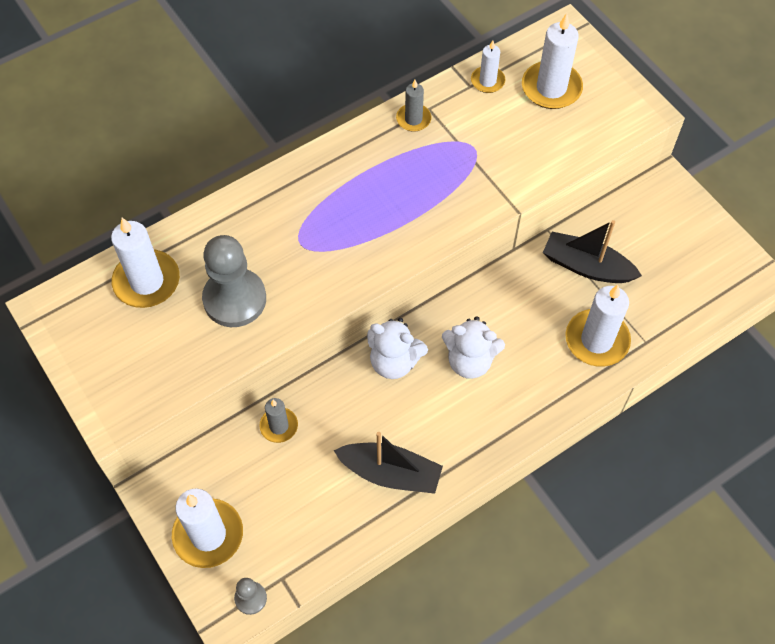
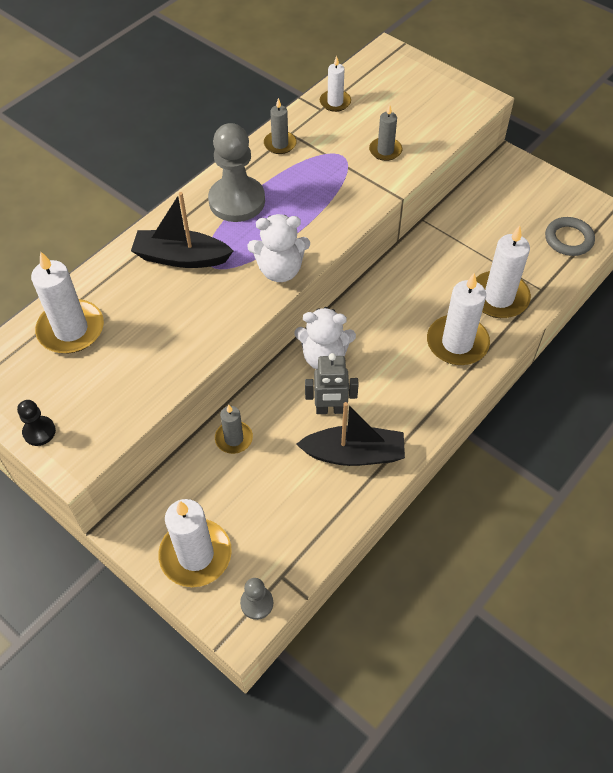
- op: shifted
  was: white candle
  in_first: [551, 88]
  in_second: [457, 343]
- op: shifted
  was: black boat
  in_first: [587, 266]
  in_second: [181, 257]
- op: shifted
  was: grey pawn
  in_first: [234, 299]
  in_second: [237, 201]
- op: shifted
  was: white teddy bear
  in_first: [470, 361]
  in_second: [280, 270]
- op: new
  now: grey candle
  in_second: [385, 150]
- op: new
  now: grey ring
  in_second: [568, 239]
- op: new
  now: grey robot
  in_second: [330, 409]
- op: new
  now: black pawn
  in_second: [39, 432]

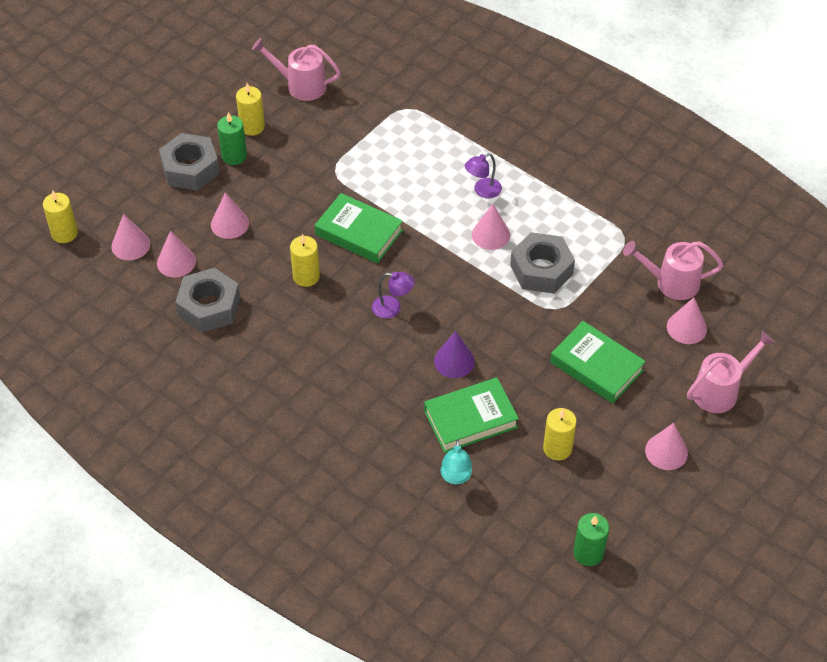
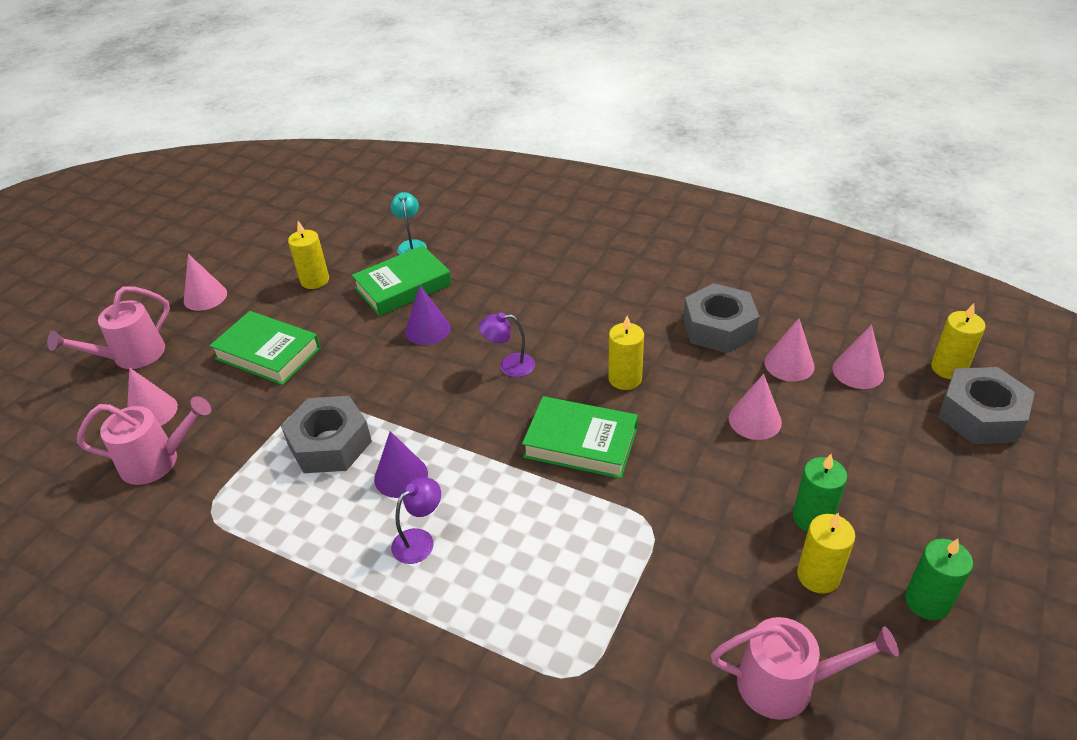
- op: shifted
  was: grey nut
  in_first: [190, 169]
  in_second: [980, 415]
- op: repainted
  was: pink cone
  now: purple cone
  in_first: [491, 235]
  in_second: [401, 476]
- op: shifted
  was: green candle
  in_first: [588, 553]
  in_second: [927, 601]

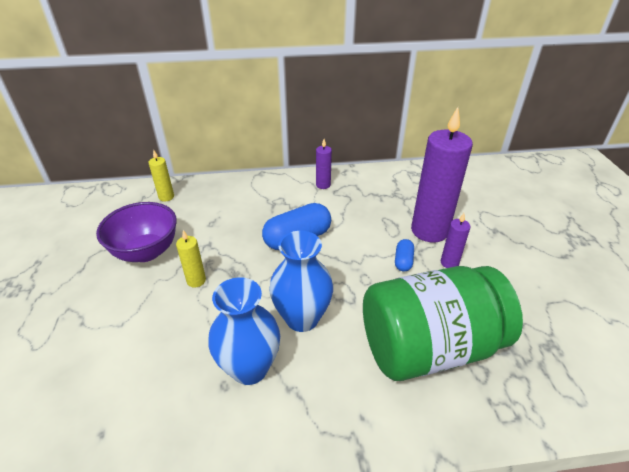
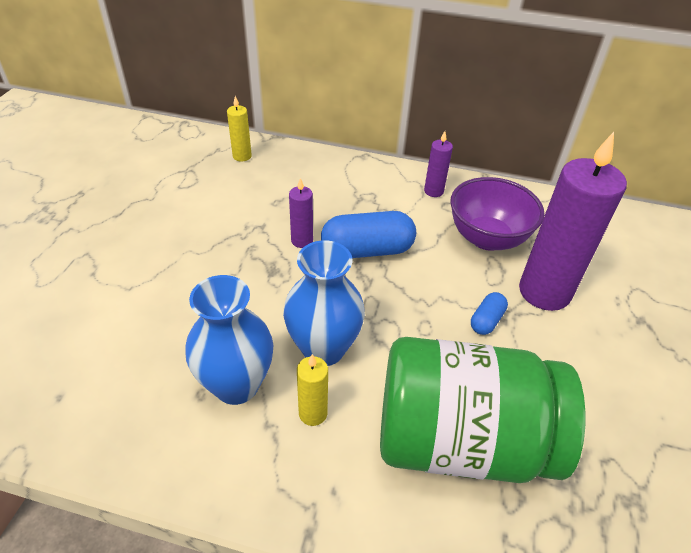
- op: shifted
  was: purple bowl
  in_first: [146, 252]
  in_second: [487, 238]
- op: shifted
  was: purple candle
  in_first: [449, 263]
  in_second: [302, 241]
- op: shifted
  was: yellow candle
  in_first: [196, 280]
  in_second: [313, 413]

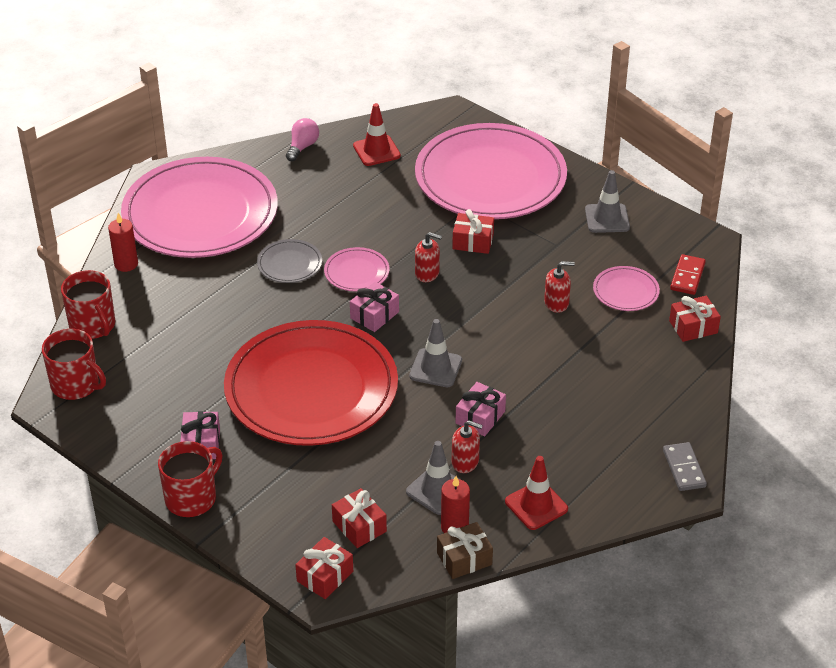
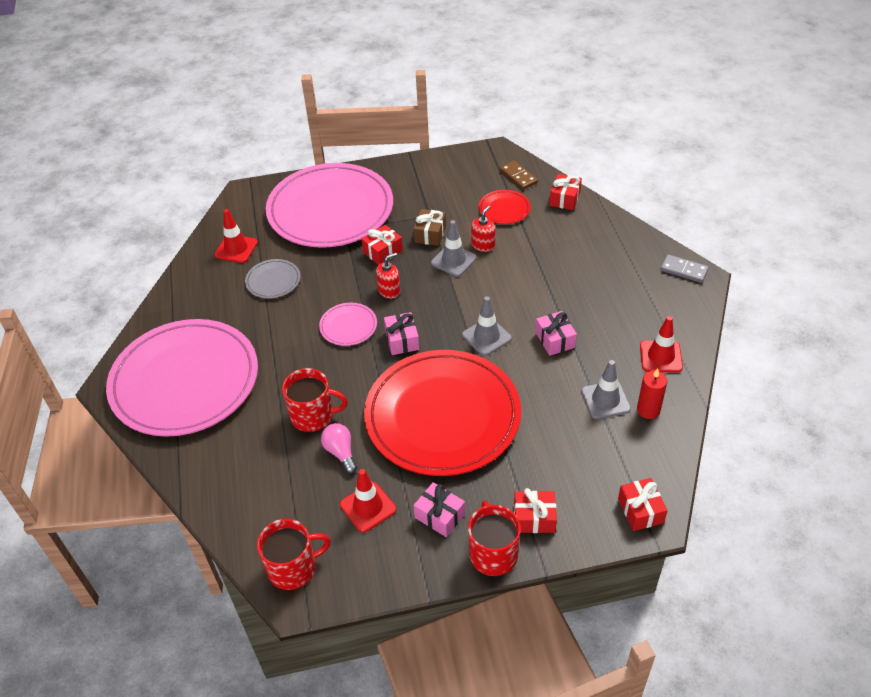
- op: shifted
  was: pink light bulb
  in_first: [302, 147]
  in_second: [340, 452]
- op: shifted
  was: grey traffic cone
  in_first: [607, 218]
  in_second: [453, 260]
- op: gone
  was: red candle
  in_first: [126, 264]
- op: shifted
  was: grey plate
  in_first: [289, 264]
  in_second: [273, 281]
- op: repainted
  was: red domino
  now: brown domino
  in_first: [687, 276]
  in_second: [518, 177]
- op: repainted
  was: pink plate
  now: red plate
  in_first: [625, 291]
  in_second: [504, 209]
- op: shifted
  was: red mug
  in_first: [93, 325]
  in_second: [313, 416]
- op: gone
  was: red soap dispenser
  in_first: [465, 462]
- op: shifted
  was: red gift
  in_first: [359, 526]
  in_second: [534, 518]
- op: shifted
  was: brown gift
  in_first: [464, 559]
  in_second: [430, 234]
- op: new
  now: red traffic cone
  in_second: [368, 507]

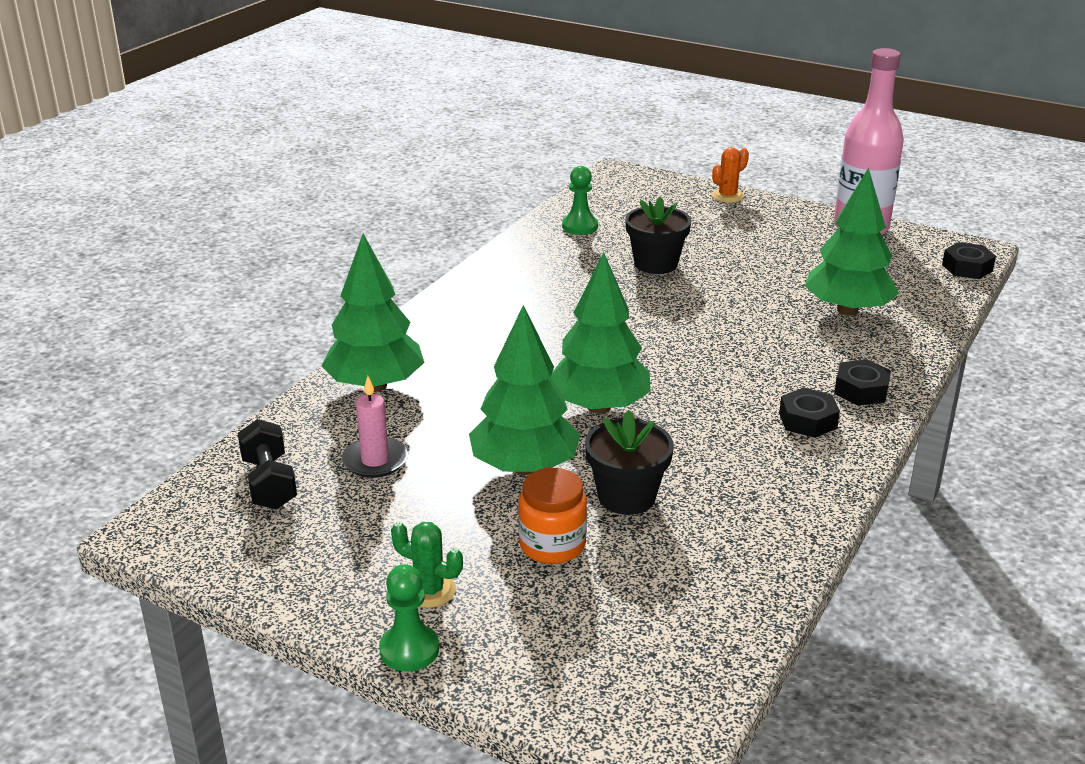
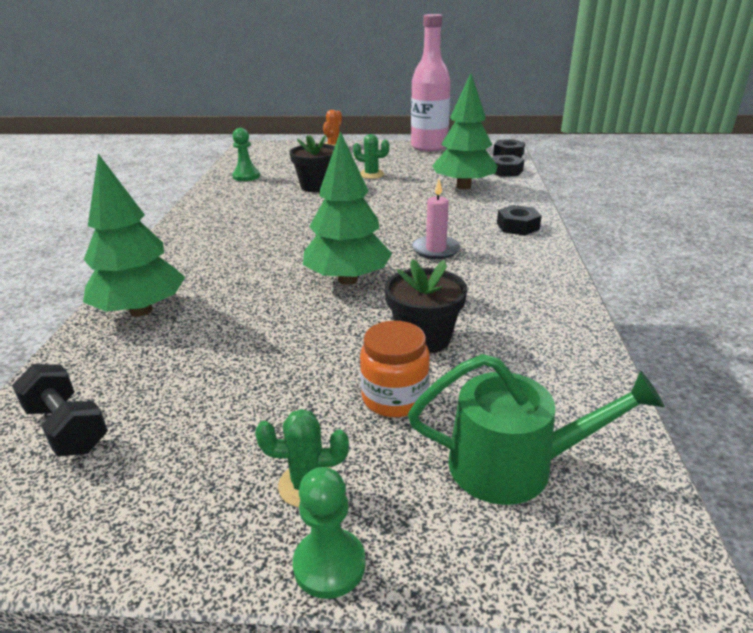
- op: gone
  was: green tree
  in_first: [524, 467]
- op: shifted
  was: pink candle
  in_first: [375, 461]
  in_second: [436, 250]
- op: shifted
  was: black nut
  in_first: [807, 420]
  in_second: [505, 171]
- op: new
  now: green cactus
  in_second: [371, 174]
- op: new
  now: green watering can
  in_second: [513, 465]

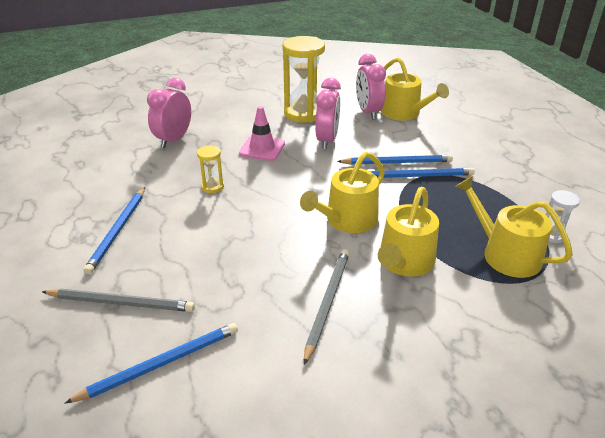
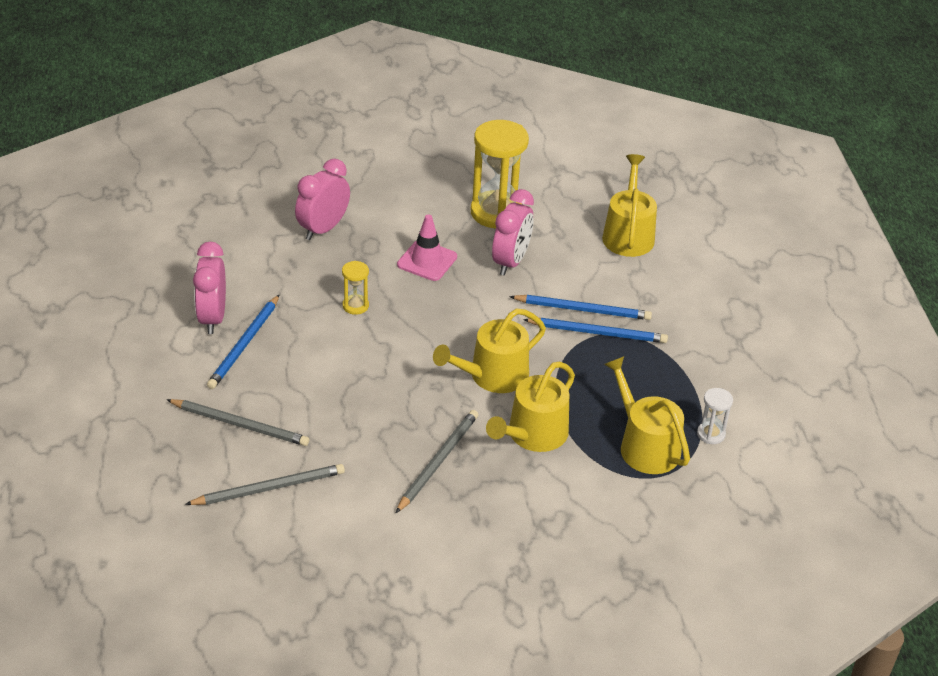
- op: shifted
  was: pink clock
  in_first: [368, 112]
  in_second: [212, 318]
- op: rotated
  was: yellow watering can
  in_first: [404, 113]
  in_second: [628, 234]
  clockwise: -150
- op: repainted
  was: blue pencil
  now: grey pencil
  in_first: [161, 364]
  in_second: [269, 488]

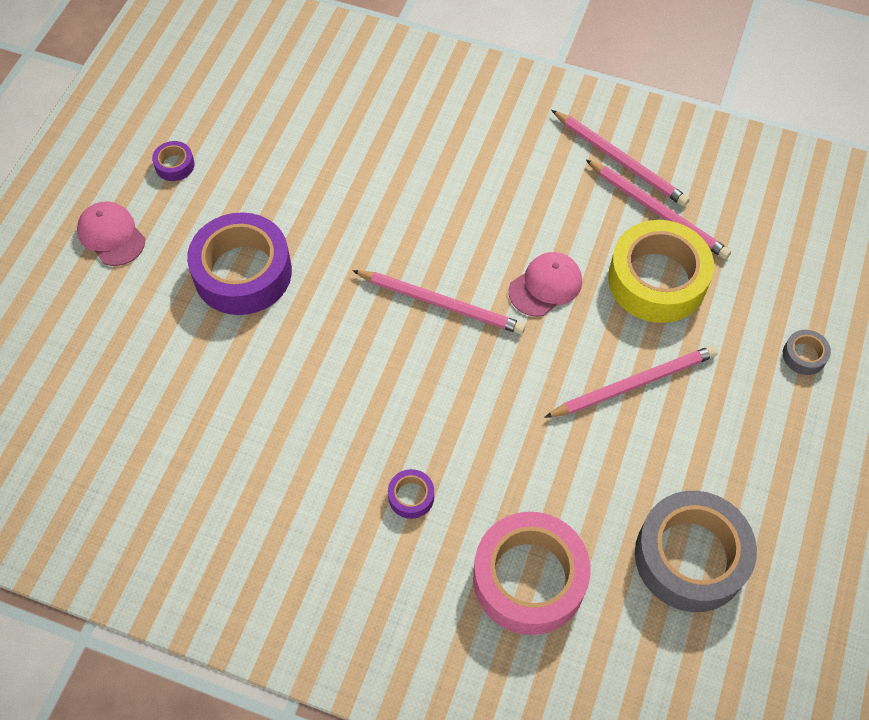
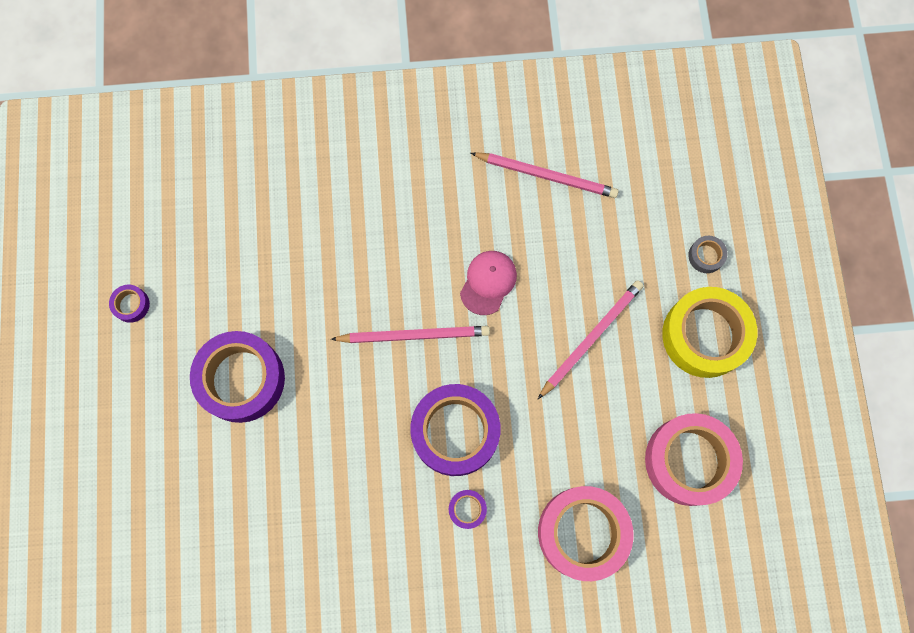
- op: gone
  was: pink pencil
  in_first: [620, 161]
- op: gone
  was: pink cap
  in_first: [111, 235]
- op: shifted
  was: yellow tape
  in_first: [657, 280]
  in_second: [704, 335]
- op: repainted
  was: grey tape
  now: pink tape
  in_first: [690, 557]
  in_second: [689, 461]
- op: new
  now: purple tape
  in_second: [455, 431]

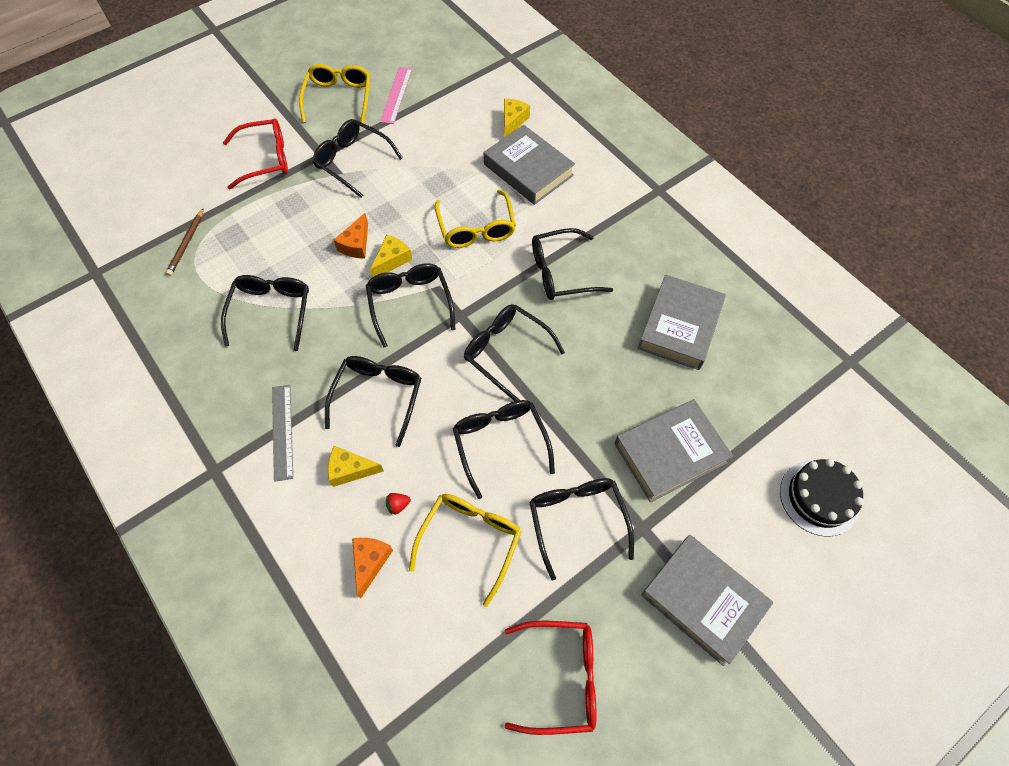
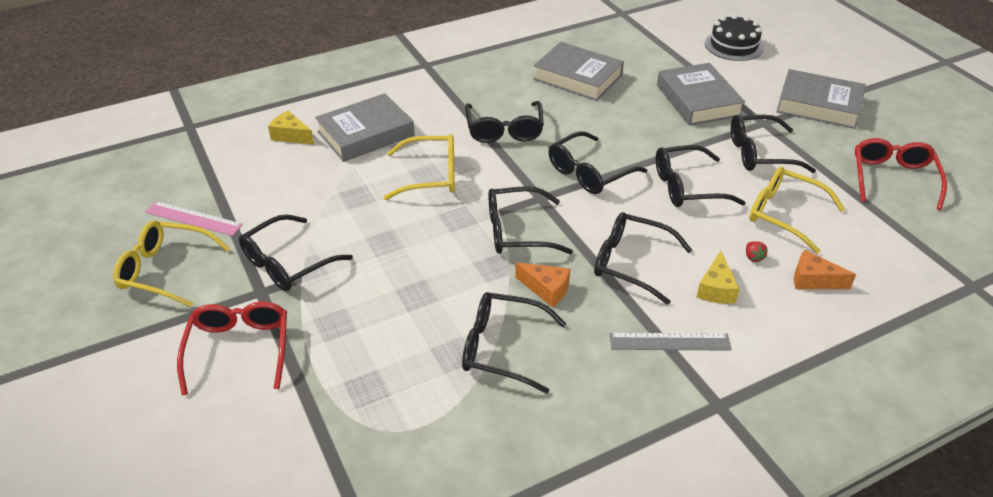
- op: gone
  was: brown pencil
  in_first: [186, 243]
- op: shifted
  was: orange cheese
  in_first: [356, 244]
  in_second: [546, 289]
- op: gone
  was: yellow cheese
  in_first: [392, 260]
- op: rotated
  was: grey book
  in_first: [703, 600]
  in_second: [818, 105]
  clockwise: 60

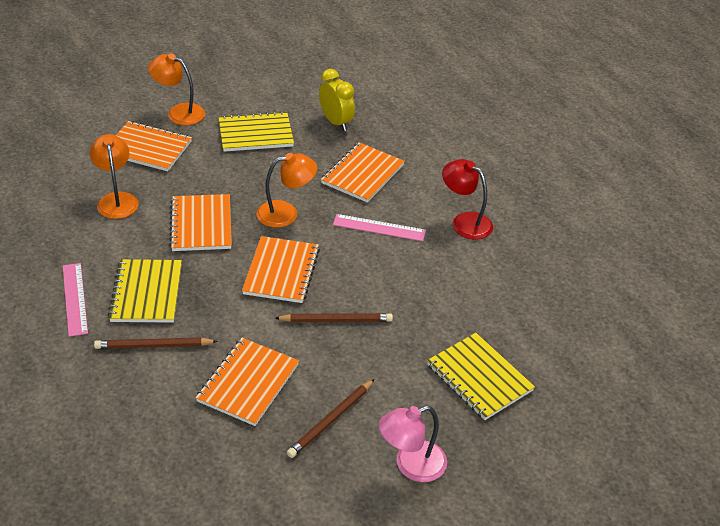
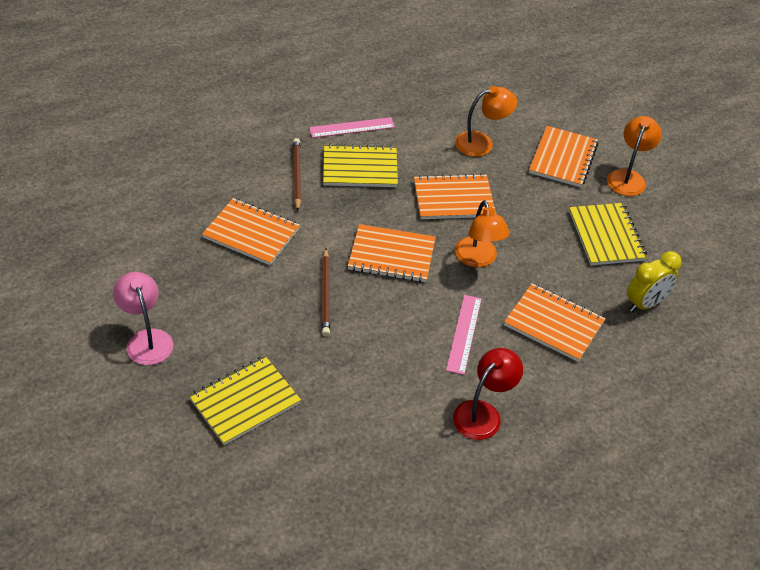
- op: gone
  was: brown pencil
  in_first: [331, 420]

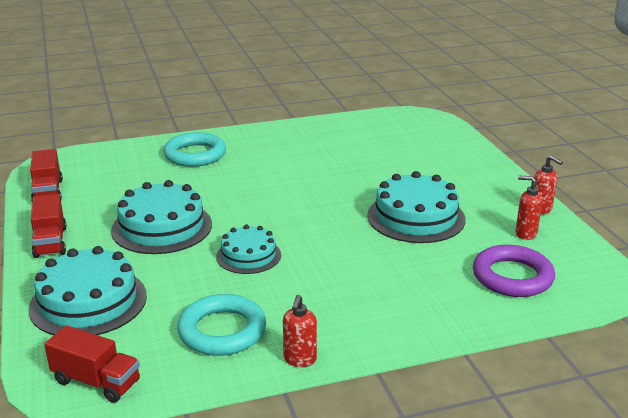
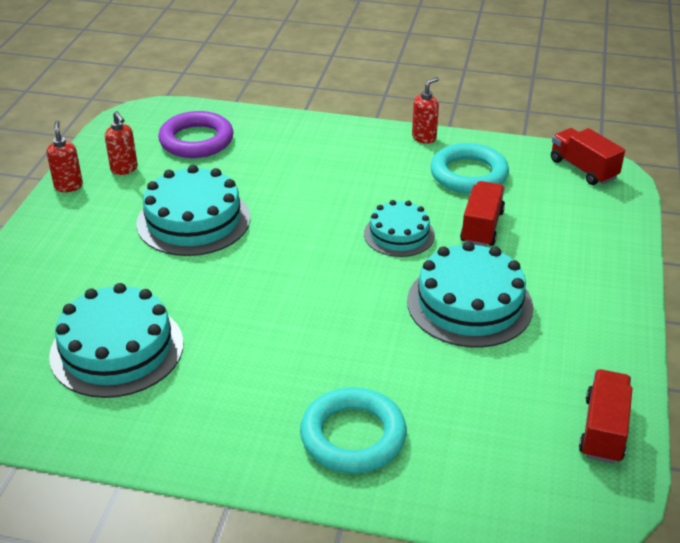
- op: shifted
  was: red truck
  in_first: [50, 242]
  in_second: [481, 227]
- op: shifted
  was: turquoise cake
  in_first: [88, 302]
  in_second: [117, 349]

